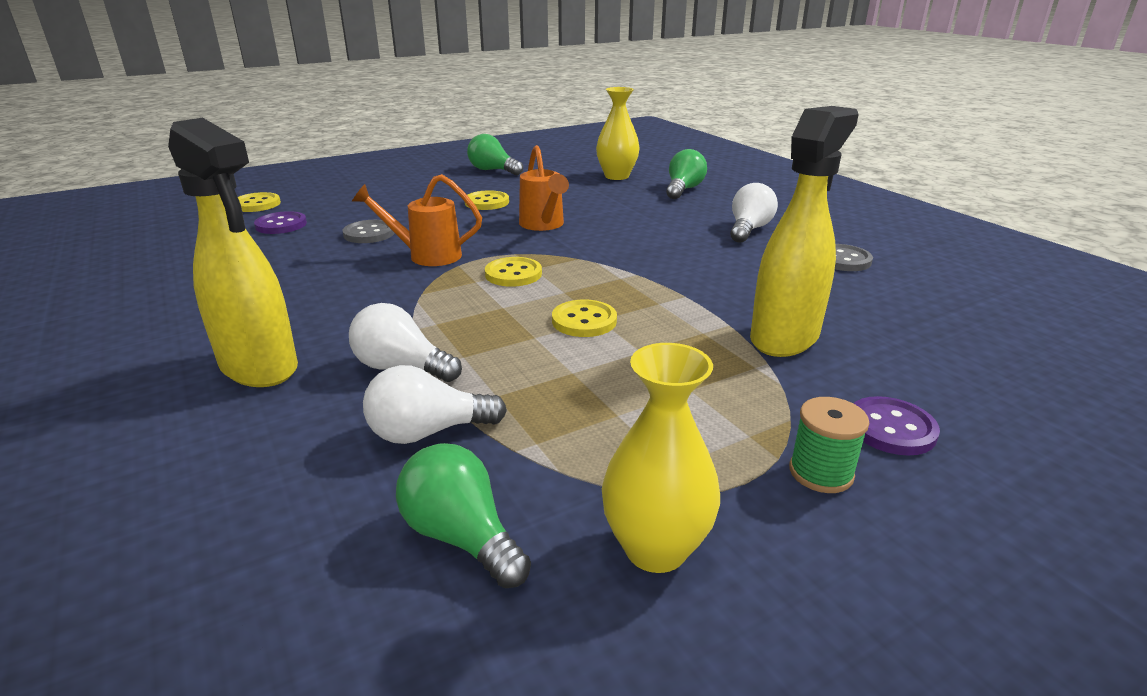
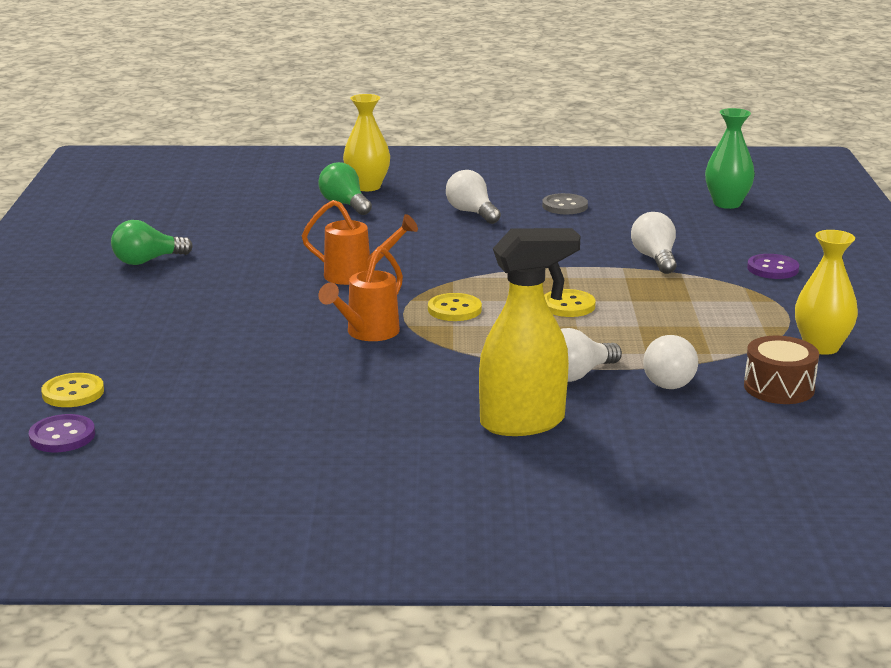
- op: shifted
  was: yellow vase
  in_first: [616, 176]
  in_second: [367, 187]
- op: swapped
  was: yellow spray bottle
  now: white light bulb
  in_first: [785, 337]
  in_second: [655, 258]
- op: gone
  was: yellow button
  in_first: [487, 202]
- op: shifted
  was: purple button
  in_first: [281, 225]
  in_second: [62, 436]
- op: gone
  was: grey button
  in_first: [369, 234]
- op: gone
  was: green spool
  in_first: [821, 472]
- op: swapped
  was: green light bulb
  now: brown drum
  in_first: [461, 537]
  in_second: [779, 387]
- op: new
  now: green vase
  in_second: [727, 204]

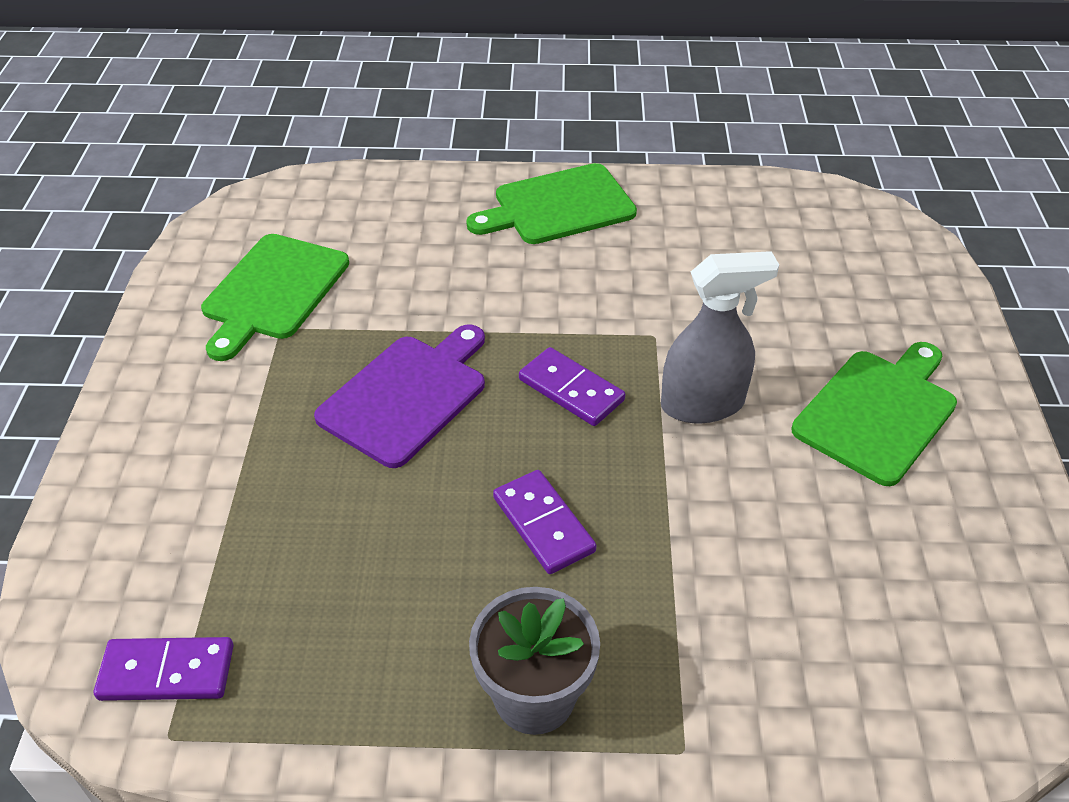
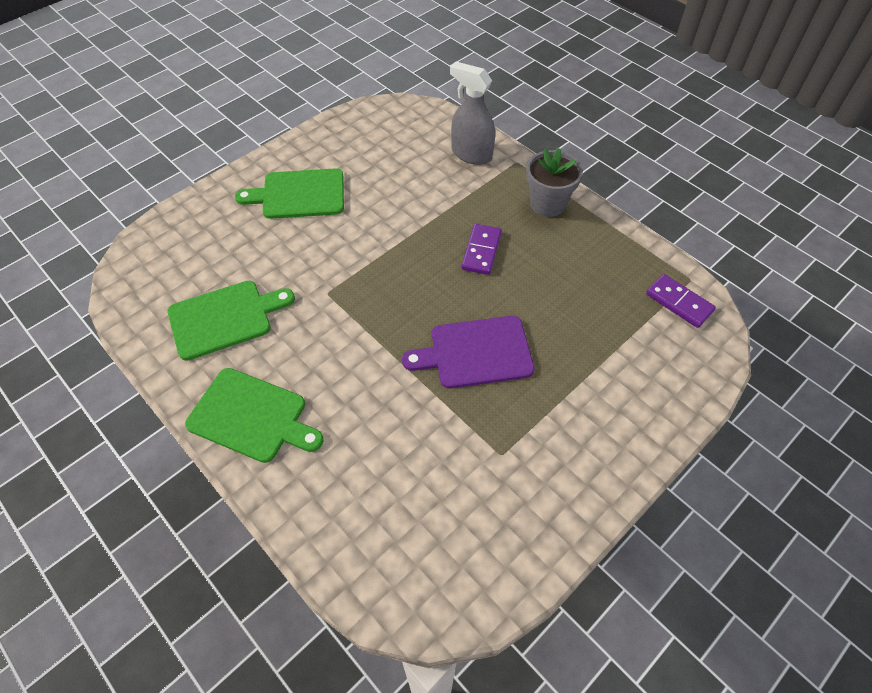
- op: shifted
  was: green cutting board
  in_first: [273, 291]
  in_second: [225, 318]
- op: shifted
  was: grey spray bottle
  in_first: [703, 404]
  in_second: [471, 154]
- op: gone
  was: purple domino
  in_first: [571, 390]

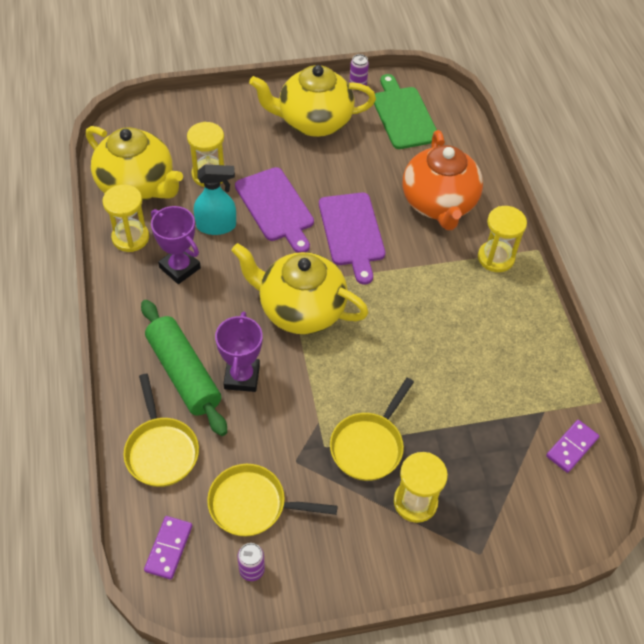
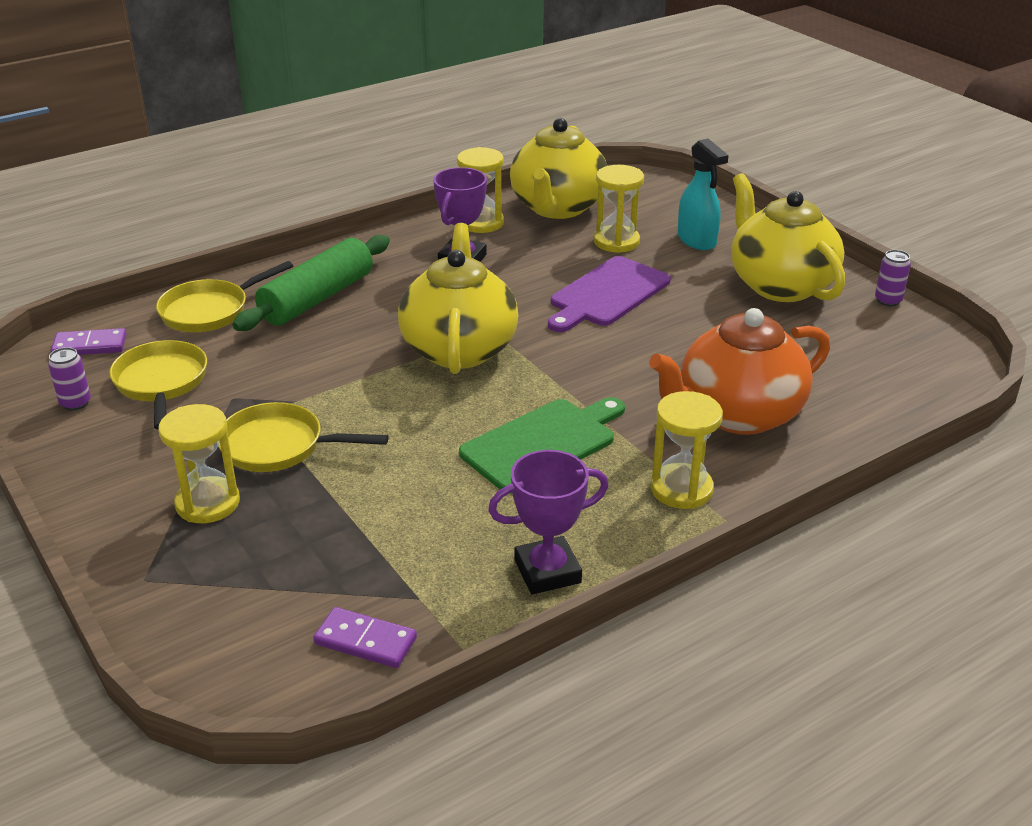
- op: shifted
  was: green cutting board
  in_first: [403, 115]
  in_second: [542, 443]
- op: shifted
  was: turquoise spray bottle
  in_first: [216, 226]
  in_second: [697, 240]
- op: gone
  was: purple cutting board
  in_first: [352, 232]
- op: shifted
  was: purple trophy
  in_first: [242, 377]
  in_second: [547, 571]

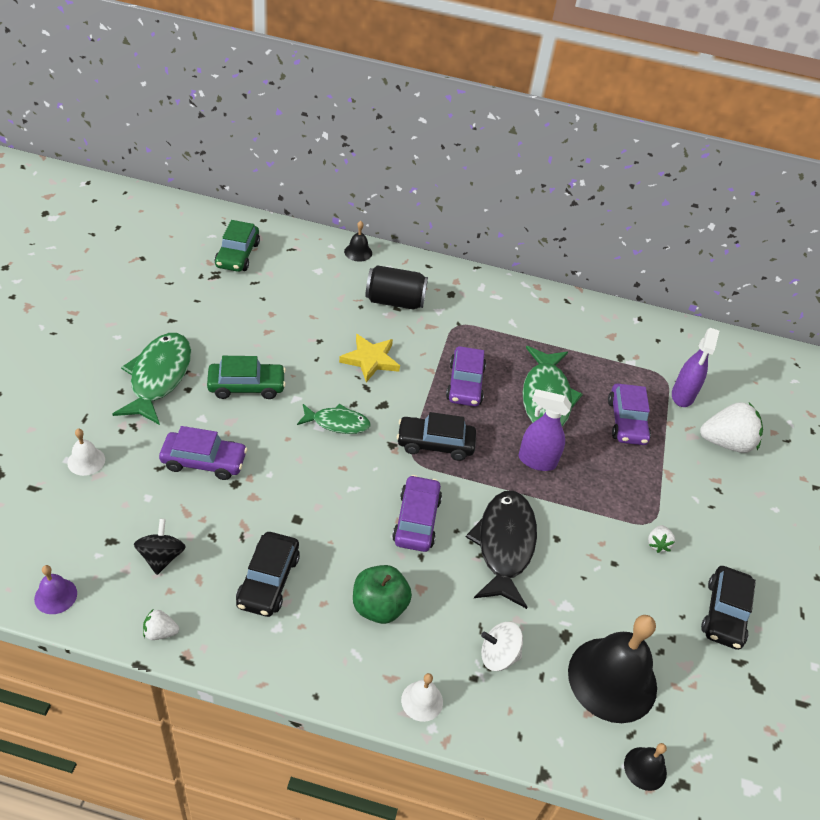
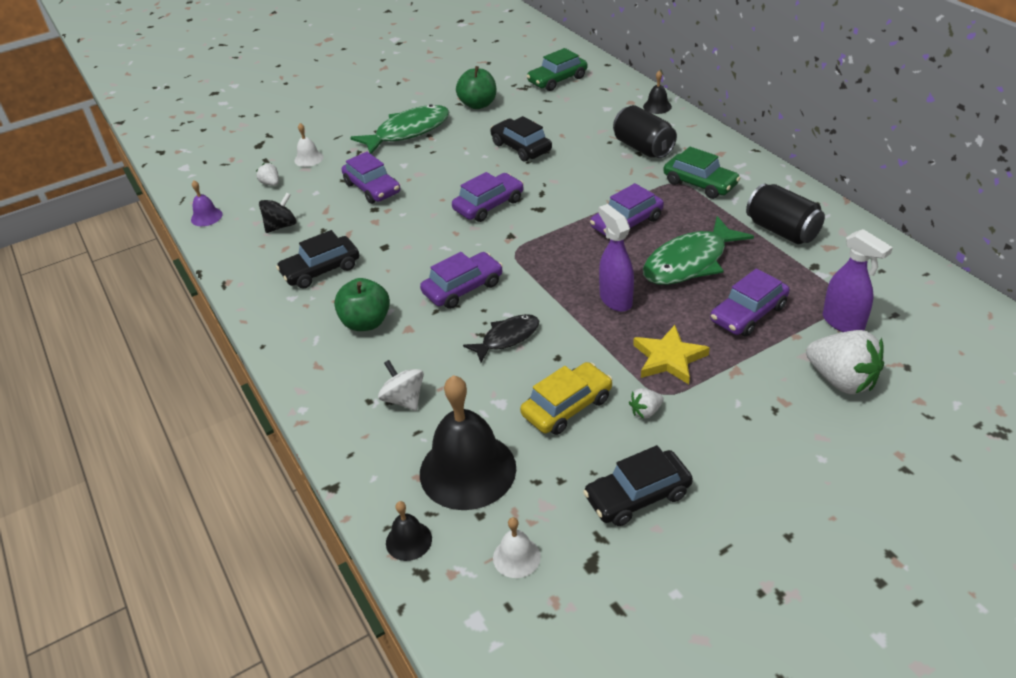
- op: rotated
  was: purple spray bottle
  in_first: [682, 396]
  in_second: [843, 323]
  clockwise: -105
- op: shifted
  was: yellow star
  in_first: [370, 360]
  in_second: [669, 358]
- op: shifted
  was: green car
  in_first: [246, 386]
  in_second: [700, 183]
- op: swapped
  was: green fish
  now: purple car
  in_first: [337, 423]
  in_second: [489, 205]
- op: shifted
  was: black car
  in_first: [435, 444]
  in_second: [521, 147]
- op: scaled
  was: black fish
  in_first: [504, 545]
  in_second: [507, 338]
  ratio: 0.59
- op: shifted
  was: white strawberry
  in_first: [160, 632]
  in_second: [271, 183]
- op: shifted
  was: white bell
  in_first: [422, 701]
  in_second: [516, 557]
- op: new
  now: green apple
  in_second: [478, 104]
- op: new
  now: black can
  in_second: [782, 231]
- op: new
  now: yellow car
  in_second: [567, 407]

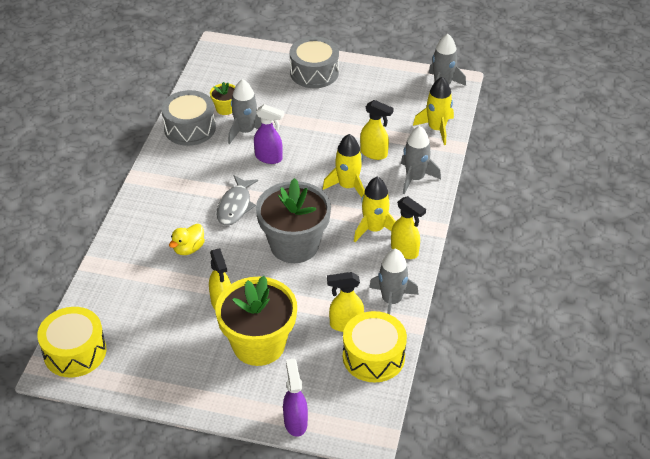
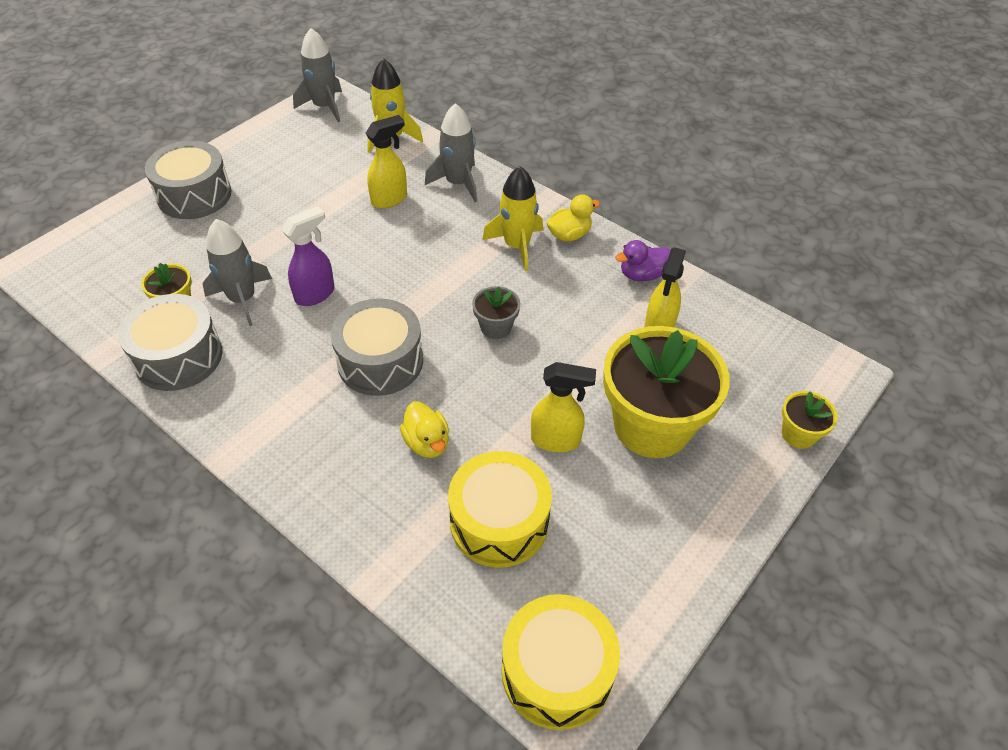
- op: gone
  was: yellow rocket
  in_first: [348, 186]
- op: swapped
  was: grey fish
  now: grey drum
  in_first: [235, 206]
  in_second: [380, 361]
- op: scaled
  was: grey flower pot
  in_first: [294, 245]
  in_second: [496, 327]
  ratio: 0.44
- op: swapped
  was: yellow spray bottle
  now: yellow duck
  in_first: [405, 251]
  in_second: [569, 235]
- op: swapped
  was: grey rocket
  now: purple duck
  in_first: [391, 301]
  in_second: [641, 275]
- op: shifted
  was: yellow drum
  in_first: [373, 357]
  in_second: [499, 522]
- op: swapped
  was: purple spray bottle
  now: yellow flower pot
  in_first: [295, 422]
  in_second: [798, 434]

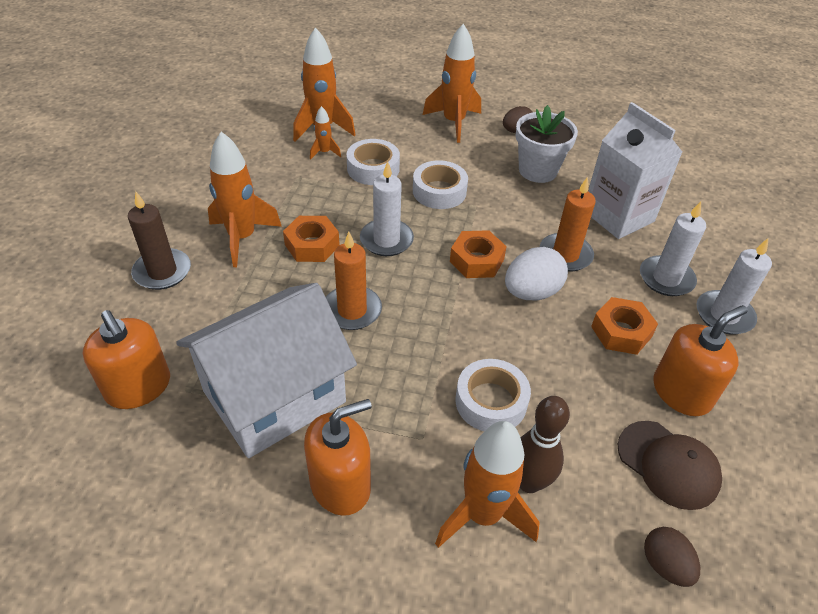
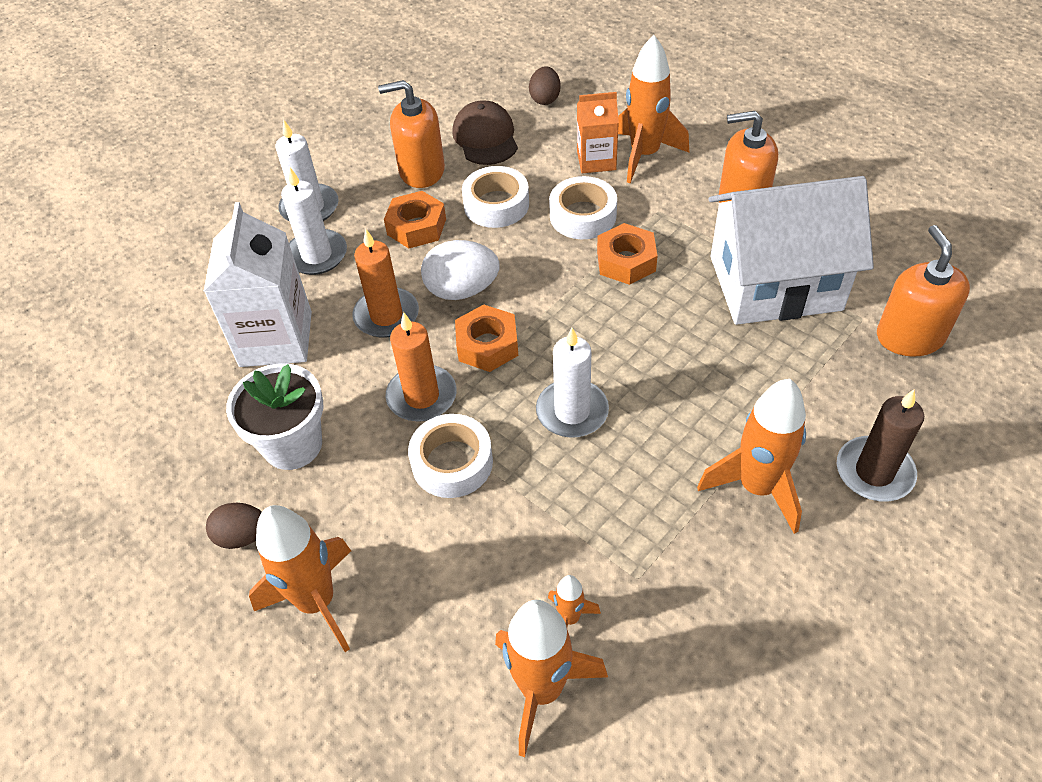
- op: shifted
  was: white tape
  in_first: [373, 168]
  in_second: [496, 205]
- op: shifted
  was: orange nut
  in_first: [312, 245]
  in_second: [626, 261]
- op: shifted
  was: orange candle
  in_first: [352, 310]
  in_second: [422, 396]
- op: swapped
  was: brown bowling pin
  now: orange carton
  in_first: [529, 482]
  in_second: [596, 160]

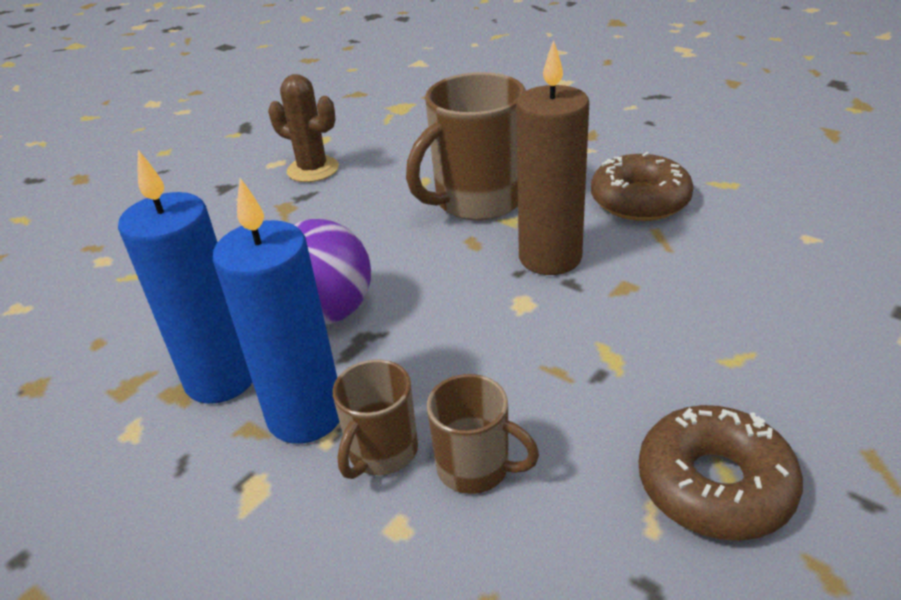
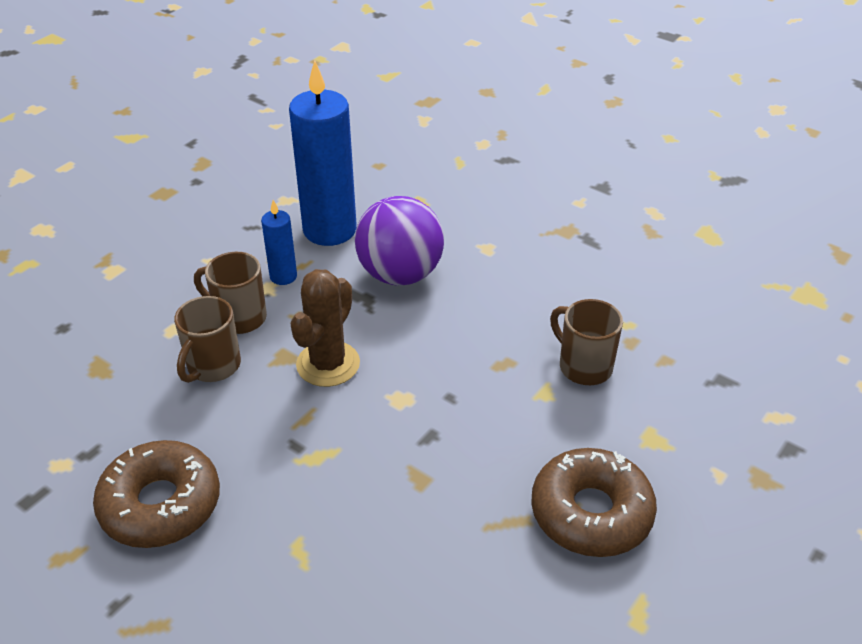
- op: gone
  was: brown candle
  in_first: [550, 257]
- op: scaled
  was: brown mug
  in_first: [477, 201]
  in_second: [583, 366]
  ratio: 0.54
- op: shifted
  was: brown cactus
  in_first: [313, 169]
  in_second: [328, 364]
- op: scaled
  was: blue candle
  in_first: [305, 415]
  in_second: [283, 276]
  ratio: 0.48

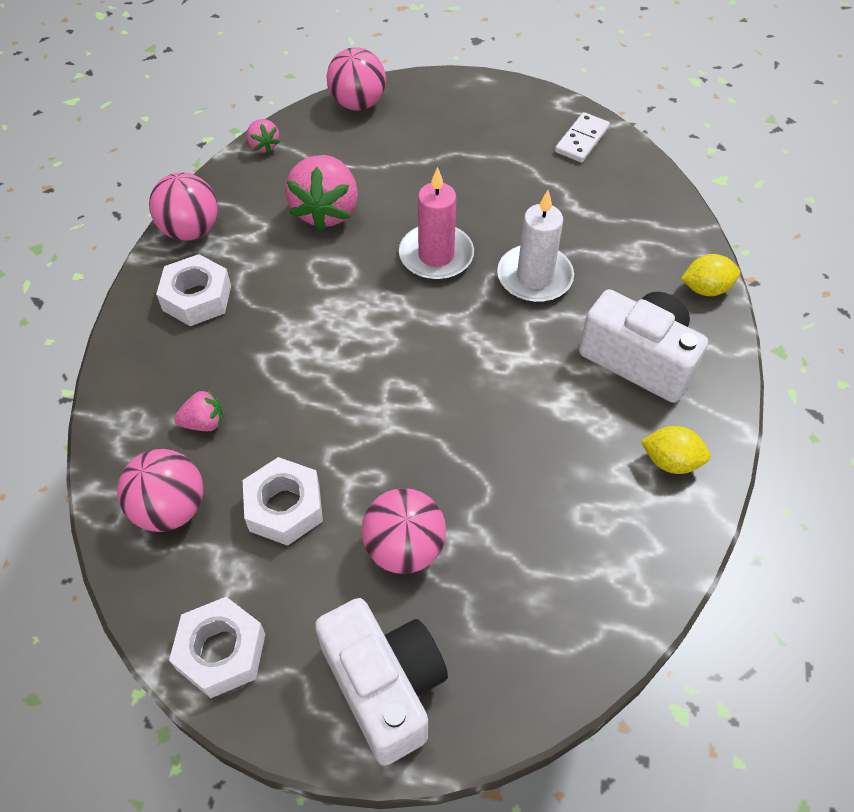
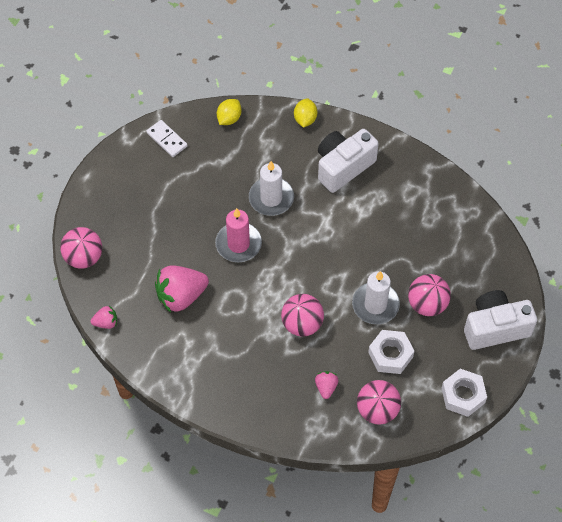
- op: rotated
  was: pink strawberry
  in_first: [326, 211]
  in_second: [181, 296]
  clockwise: 135
- op: shifted
  was: pink ball
  in_first: [191, 230]
  in_second: [302, 324]
- op: gone
  was: white nut
  in_first: [197, 298]
- op: shifted
  was: yellow lemon
  in_first: [670, 461]
  in_second: [229, 118]
- op: new
  now: white candle
  in_second: [375, 305]

